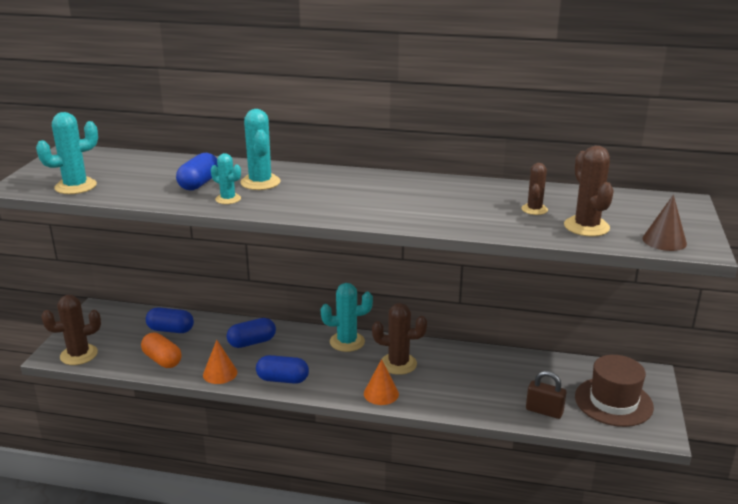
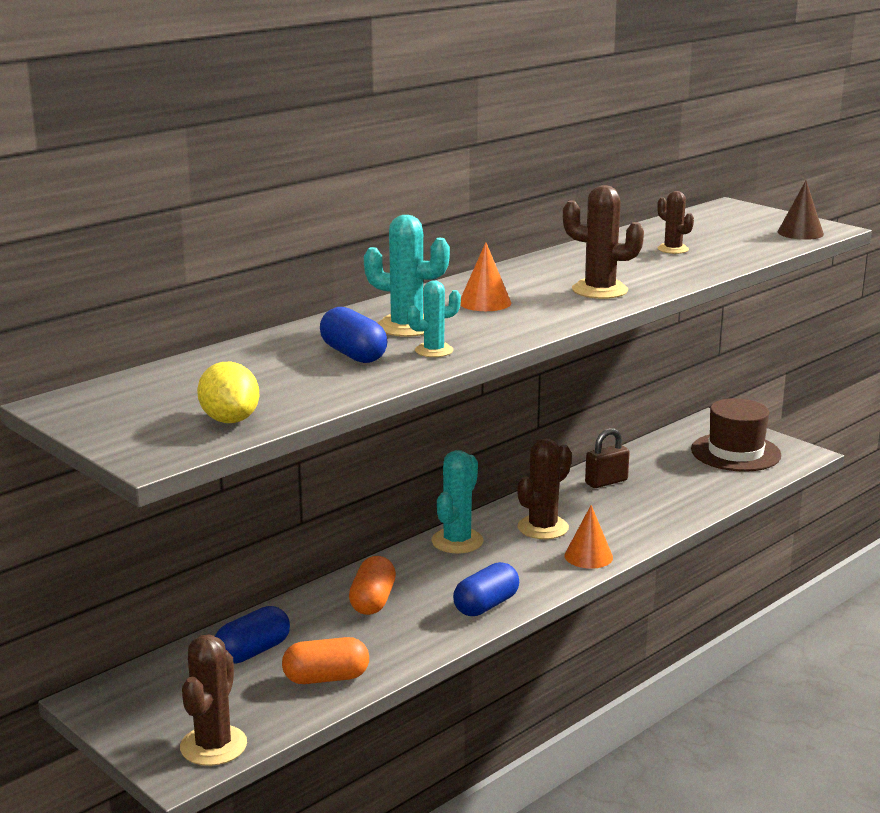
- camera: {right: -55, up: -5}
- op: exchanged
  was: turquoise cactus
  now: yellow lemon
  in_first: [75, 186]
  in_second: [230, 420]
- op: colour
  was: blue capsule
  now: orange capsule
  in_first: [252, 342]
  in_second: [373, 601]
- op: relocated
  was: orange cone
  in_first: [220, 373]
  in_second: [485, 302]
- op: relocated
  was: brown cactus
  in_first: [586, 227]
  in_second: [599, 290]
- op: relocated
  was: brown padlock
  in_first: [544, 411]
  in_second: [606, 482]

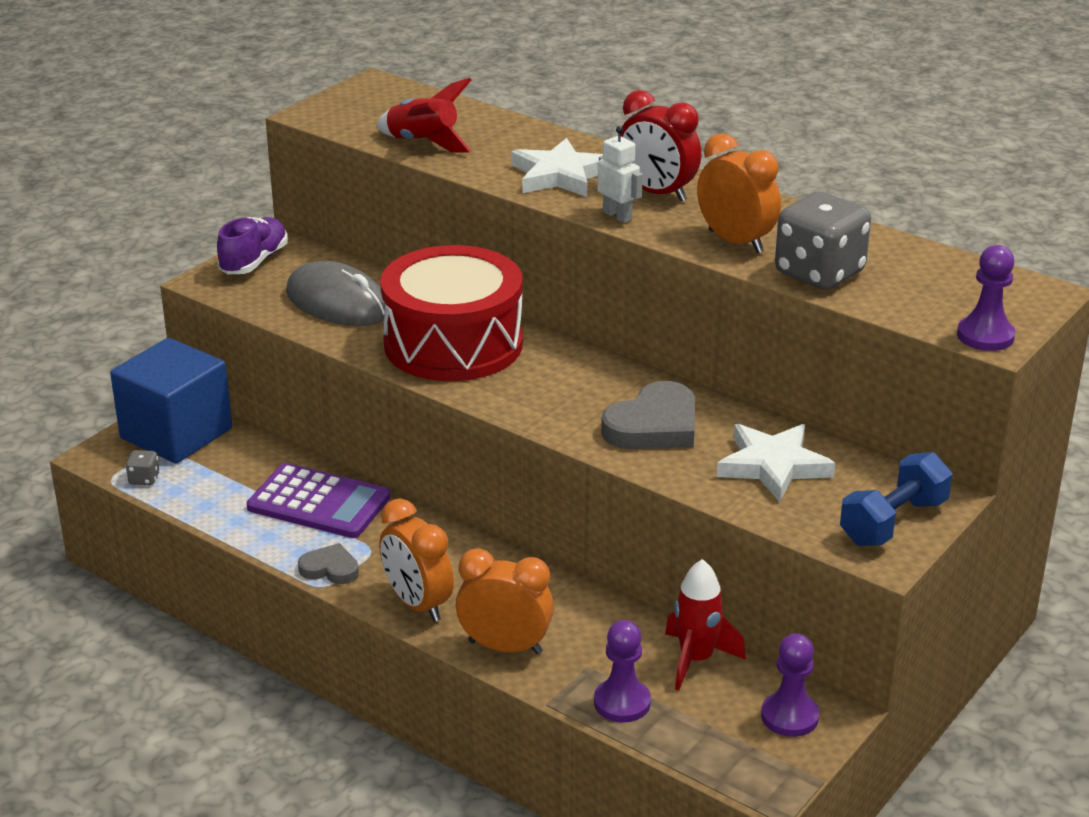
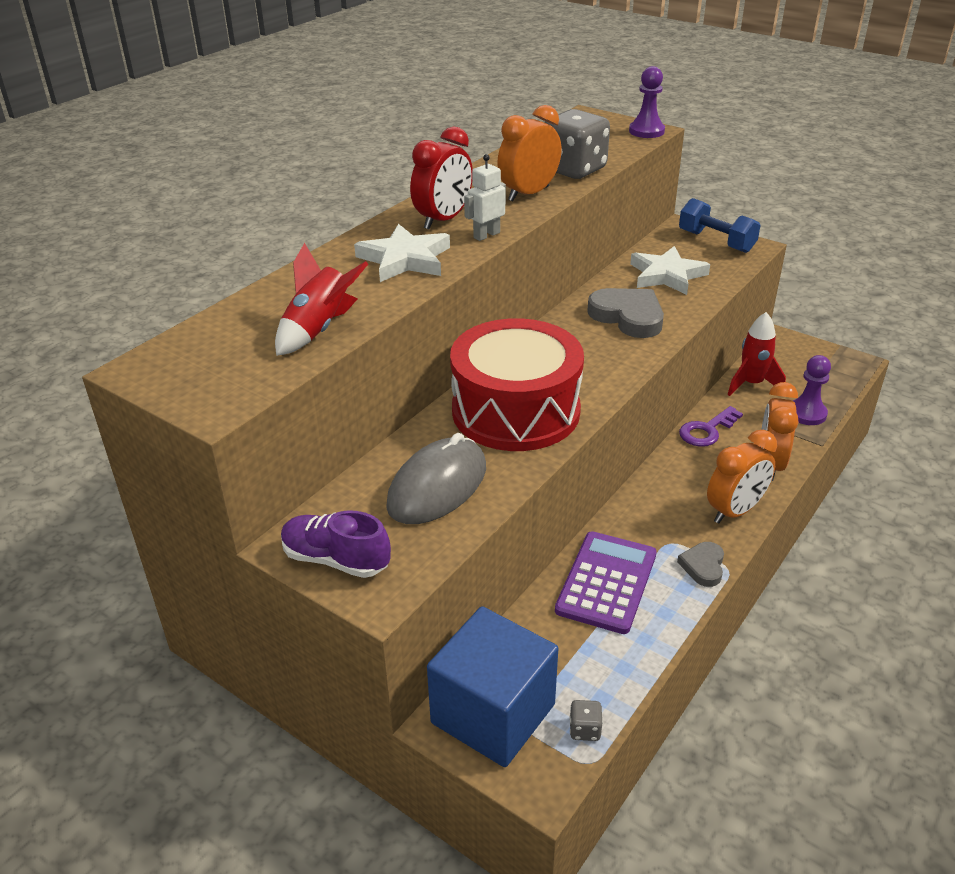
- camera: {right: -90, up: 5}
- op: appeared
  now: purple key
  in_second: [707, 430]
- op: missing
  was: purple pawn
  in_first: [789, 716]

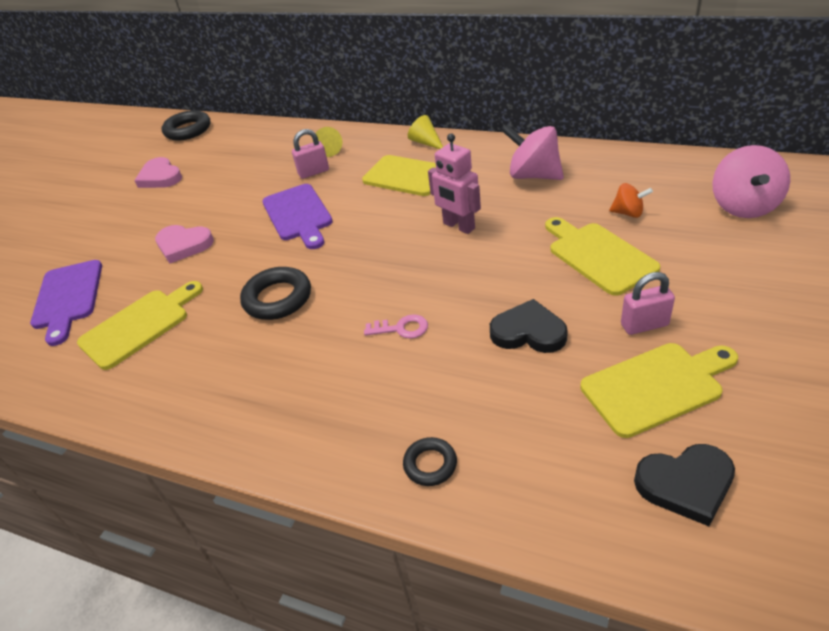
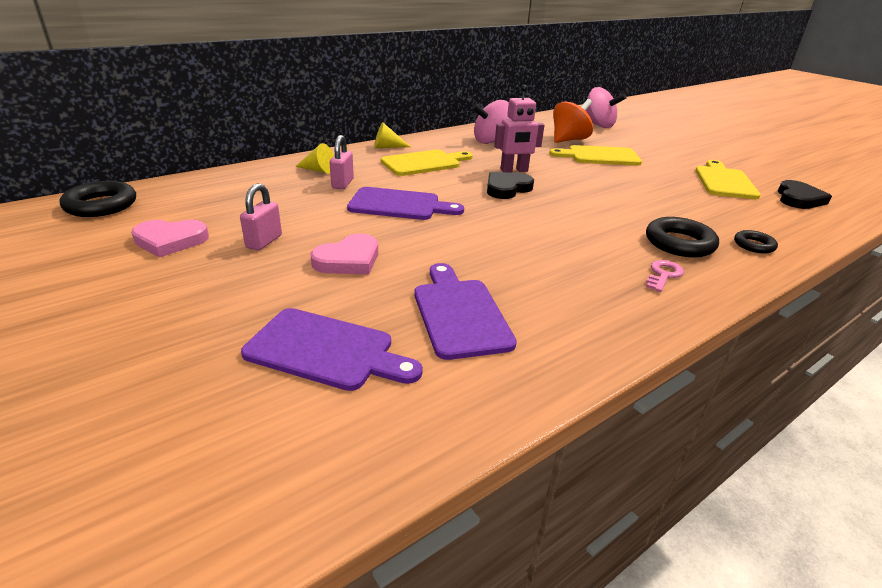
- camera: {right: -65, up: -10}
- op: relocated
  was: pink padlock
  in_first: [644, 325]
  in_second: [264, 242]
- op: colour
  was: yellow cutting board
  now: purple cutting board
  in_first: [139, 325]
  in_second: [460, 313]
- op: relocated
  was: black heart
  in_first: [528, 332]
  in_second: [507, 188]
- op: size
  was: orange spinning top
  in_first: [628, 213]
  in_second: [569, 140]
  ratio: 1.83
- op: relocated
  was: black ring
  in_first: [277, 298]
  in_second: [679, 243]
- op: relocated
  was: pink key
  in_first: [401, 328]
  in_second: [663, 275]

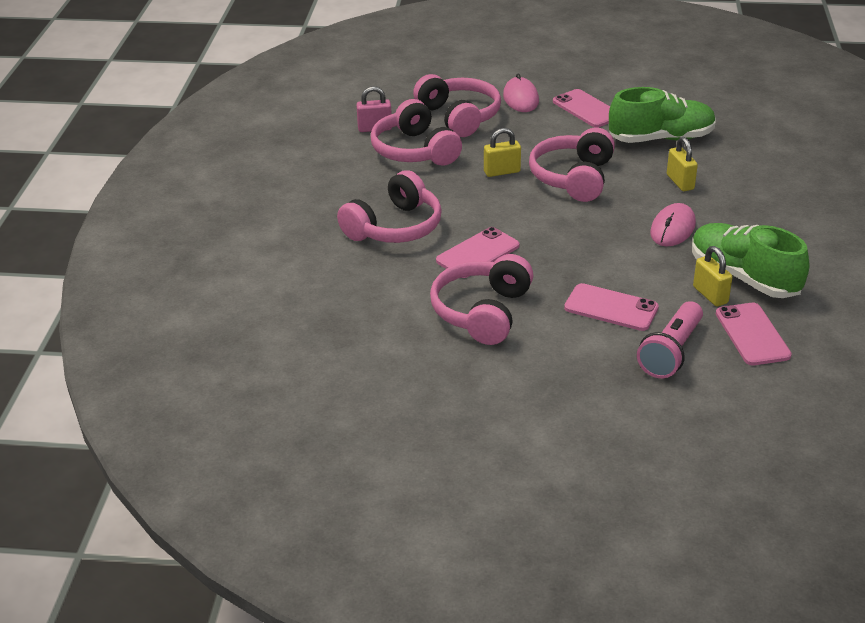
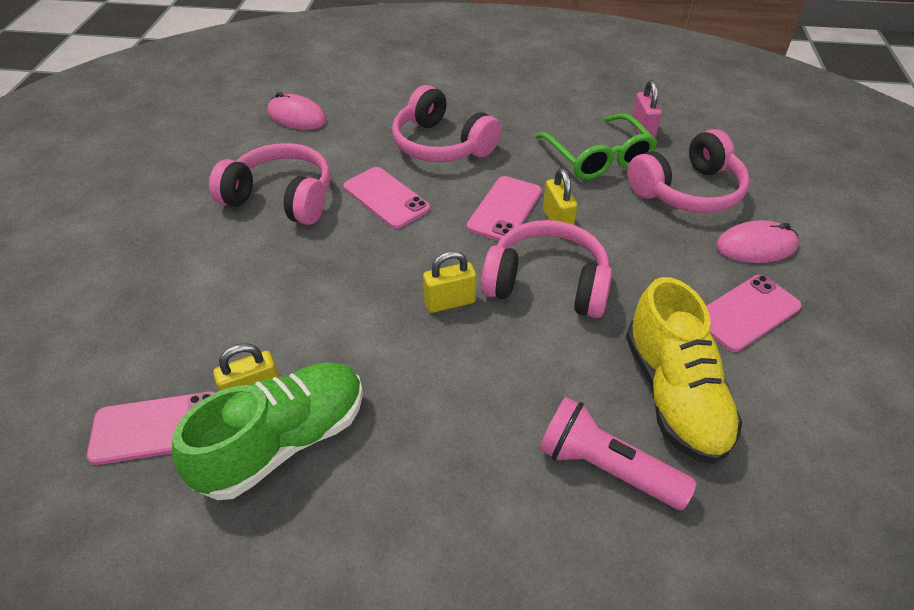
- camera: {right: 90, up: 10}
- op: relocated
  was: pink mouse
  in_first: [672, 229]
  in_second: [297, 117]
- op: relocated
  was: yellow padlock
  in_first: [680, 182]
  in_second: [450, 302]
- op: relocated
  was: pink phone
  in_first: [611, 308]
  in_second: [505, 209]
- op: exchanged
  was: pink headphones
  now: green glasses
  in_first: [414, 151]
  in_second: [597, 157]
- op: relocated
  was: pink flashlight
  in_first: [671, 352]
  in_second: [605, 467]
- op: colour
  was: green shoe
  now: yellow shoe
  in_first: [661, 139]
  in_second: [674, 394]

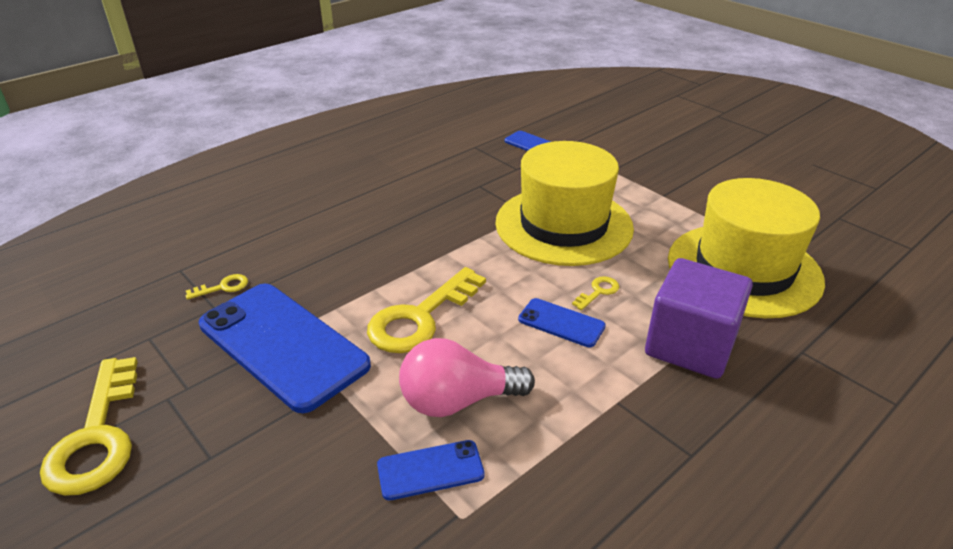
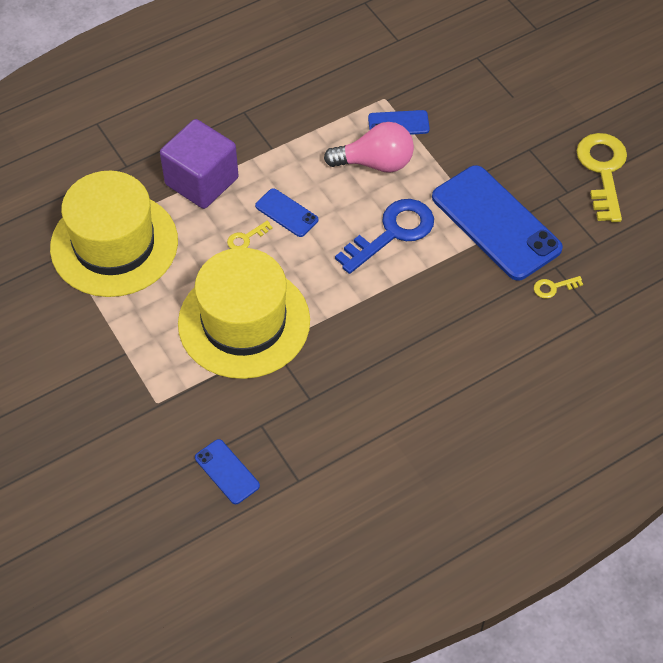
- camera: {right: -170, up: 20}
- op: colour
  was: yellow key
  now: blue key
  in_first: [420, 318]
  in_second: [392, 233]

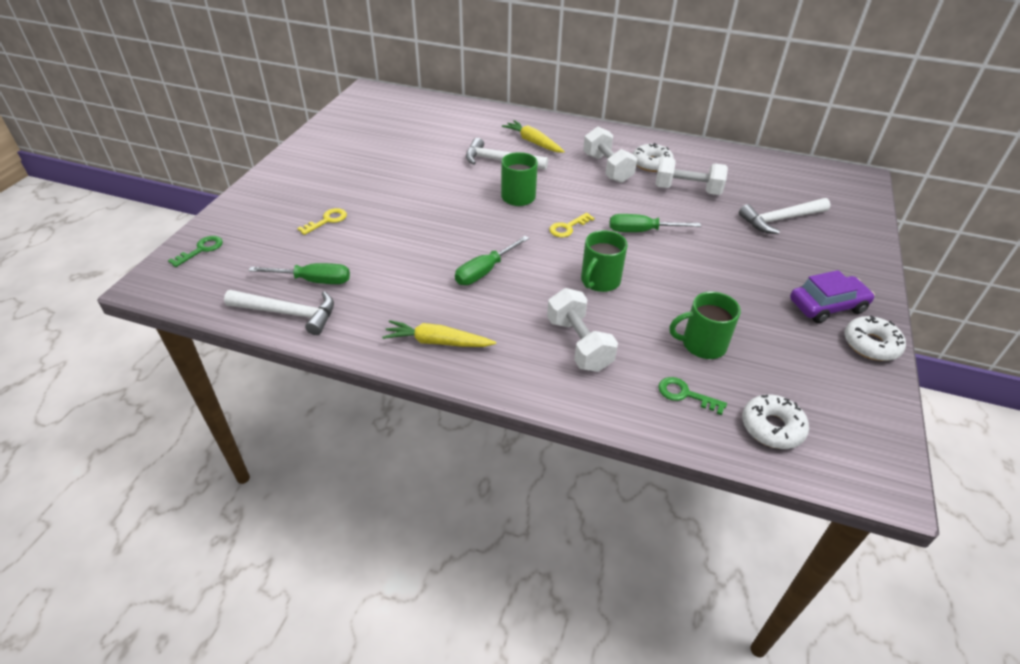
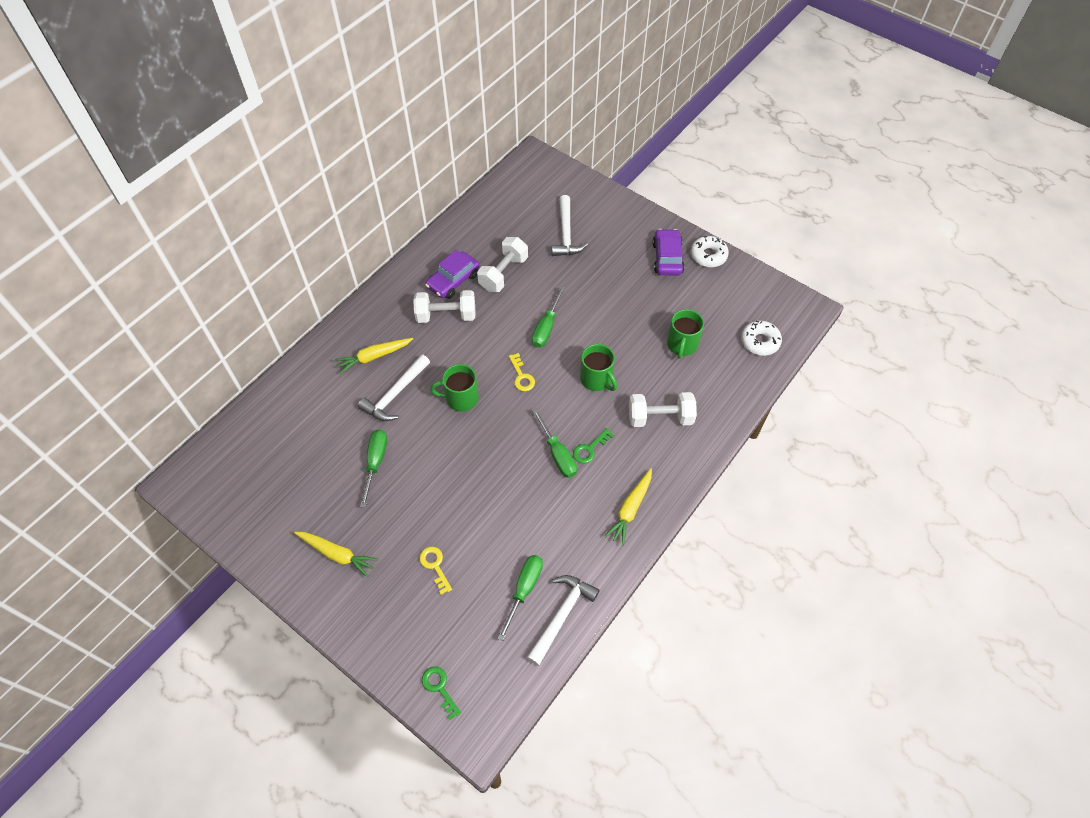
- camera: {right: -70, up: 15}
- op: appeared
  now: yellow carrot
  in_second: [337, 554]
- op: appeared
  now: green screwdriver
  in_second: [375, 462]
- op: exchanged
  was: white donut
  now: purple car
  in_first: [651, 163]
  in_second: [453, 280]
- op: relocated
  was: green key
  in_first: [685, 394]
  in_second: [590, 449]

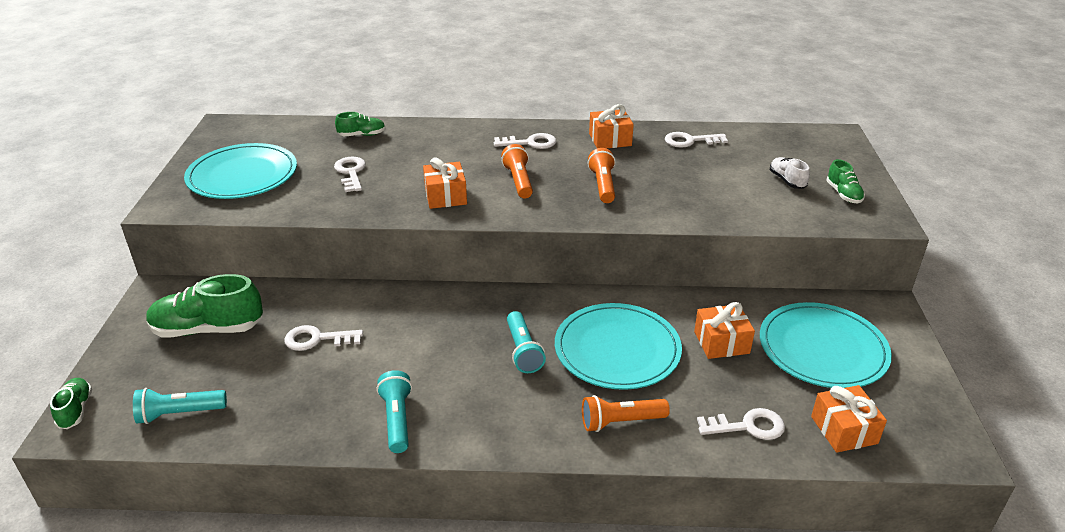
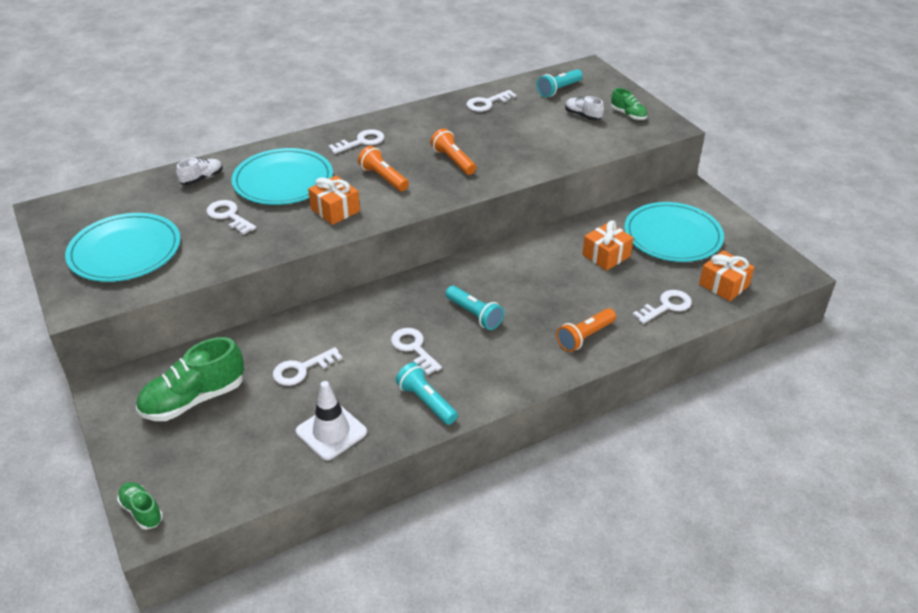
- camera: {right: -30, up: 5}
- op: colour
  was: green shoe
  now: white shoe
  in_first: [362, 135]
  in_second: [202, 178]
- op: relocated
  was: turquoise plate
  in_first: [617, 349]
  in_second: [283, 180]
- op: appeared
  now: white traffic cone
  in_second: [331, 432]
- op: appeared
  now: white key
  in_second: [413, 348]
- op: relocated
  was: turquoise flashlight
  in_first: [179, 414]
  in_second: [559, 90]
- op: missing
  was: orange gift
  in_first: [610, 140]

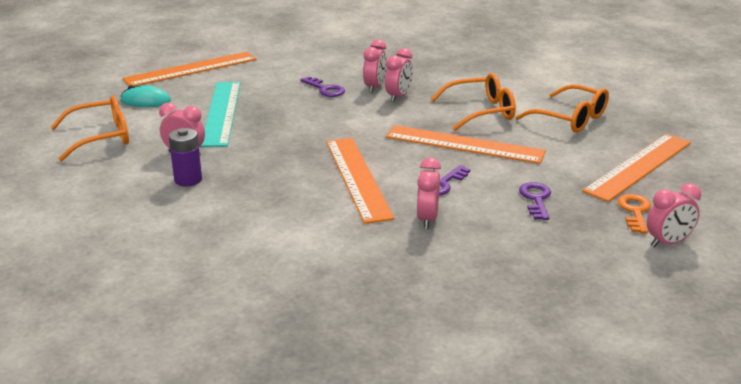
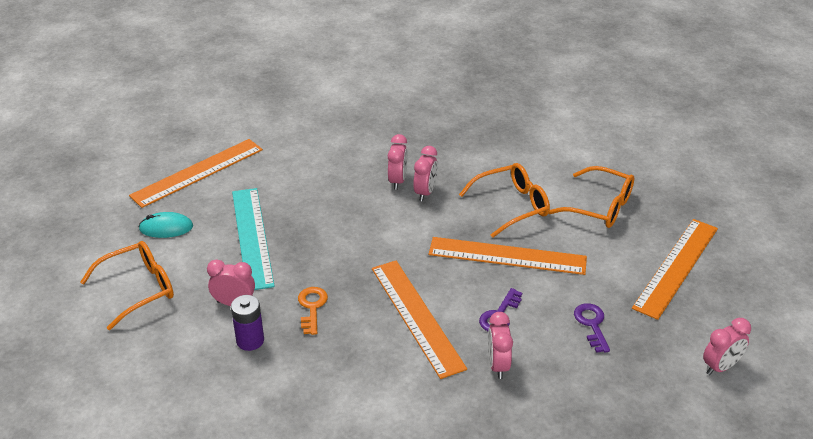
- camera: {right: -10, up: 10}
- op: relocated
  was: orange key
  in_first: [635, 211]
  in_second: [312, 307]
- op: missing
  was: purple key
  in_first: [325, 89]

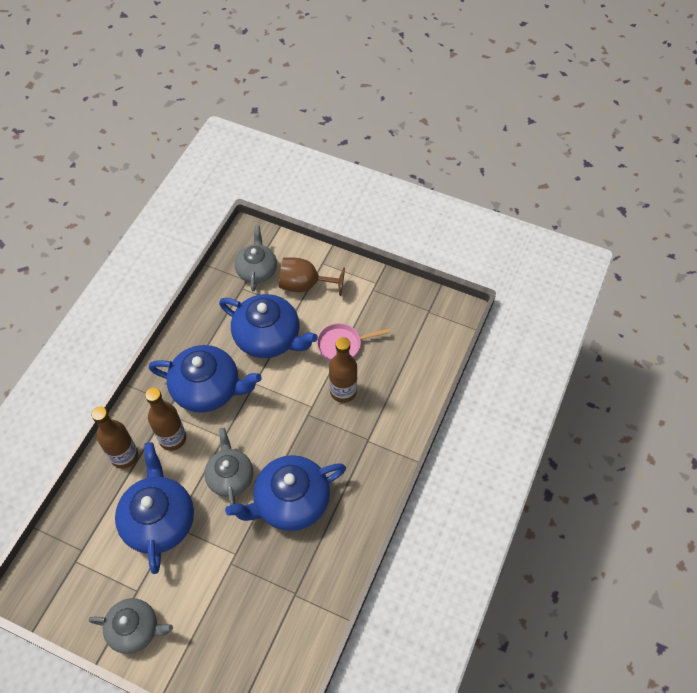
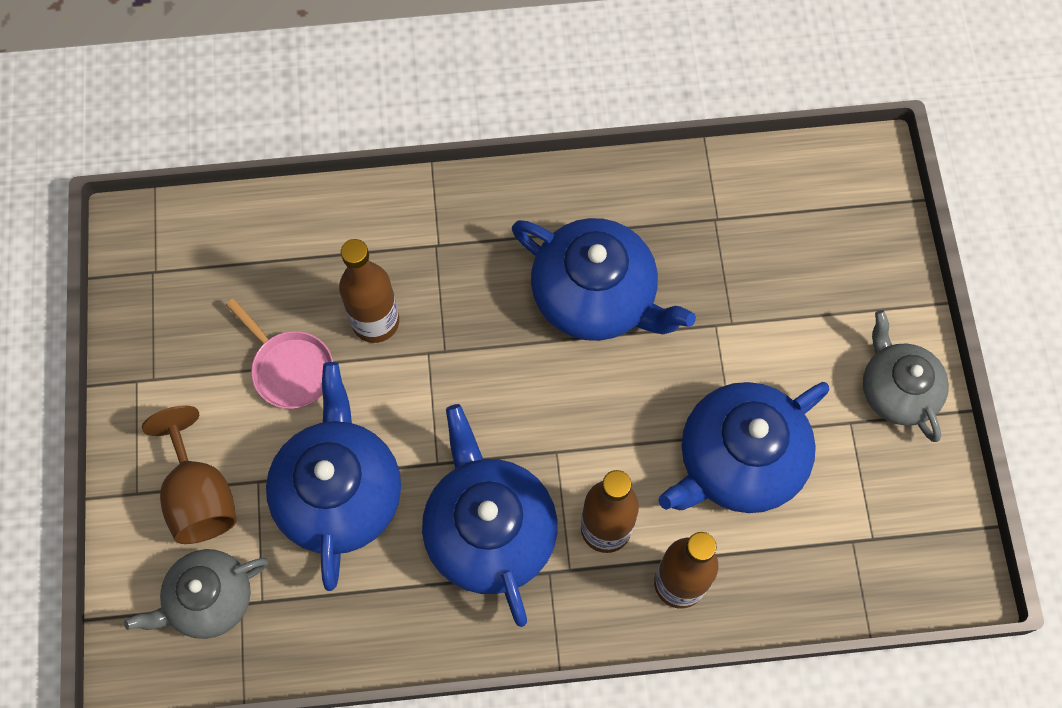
- camera: {right: -120, up: 10}
- op: missing
  was: grey teapot
  in_first: [230, 476]

